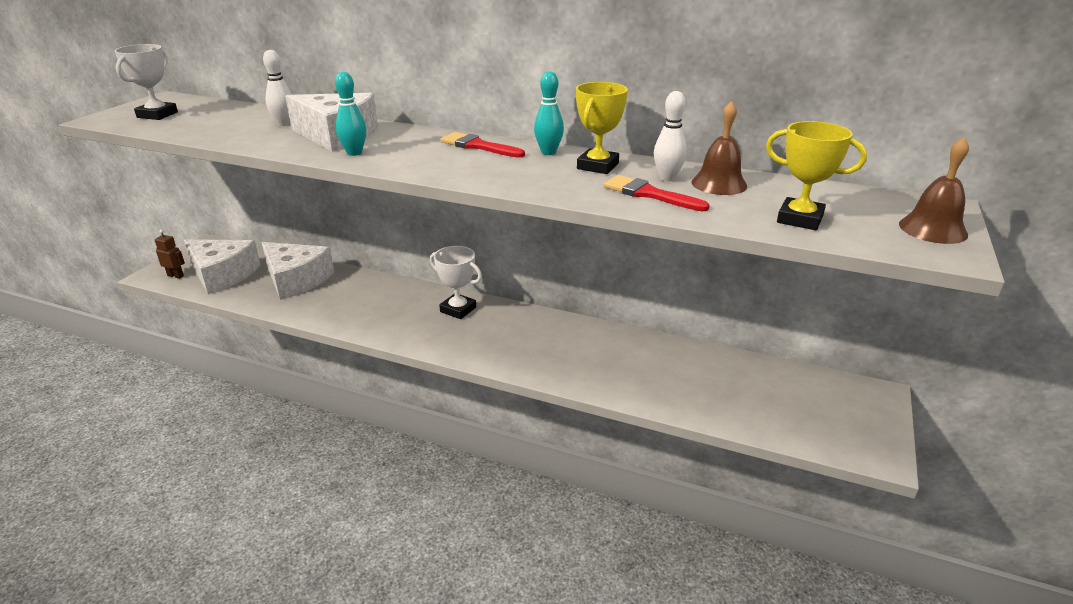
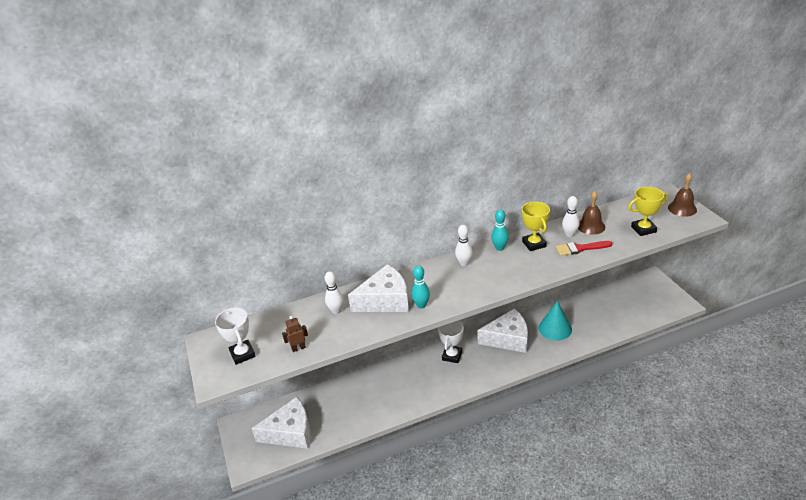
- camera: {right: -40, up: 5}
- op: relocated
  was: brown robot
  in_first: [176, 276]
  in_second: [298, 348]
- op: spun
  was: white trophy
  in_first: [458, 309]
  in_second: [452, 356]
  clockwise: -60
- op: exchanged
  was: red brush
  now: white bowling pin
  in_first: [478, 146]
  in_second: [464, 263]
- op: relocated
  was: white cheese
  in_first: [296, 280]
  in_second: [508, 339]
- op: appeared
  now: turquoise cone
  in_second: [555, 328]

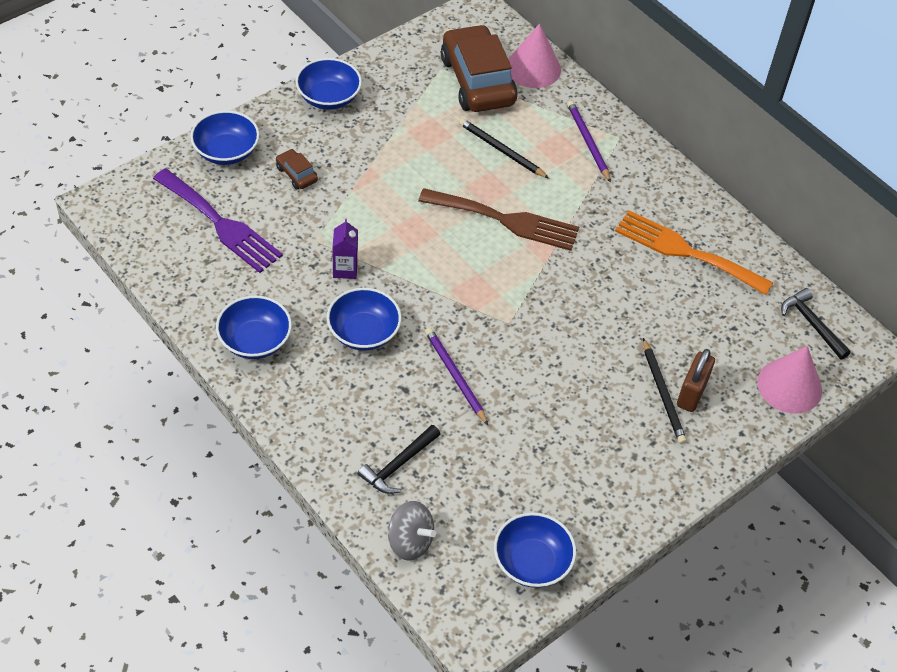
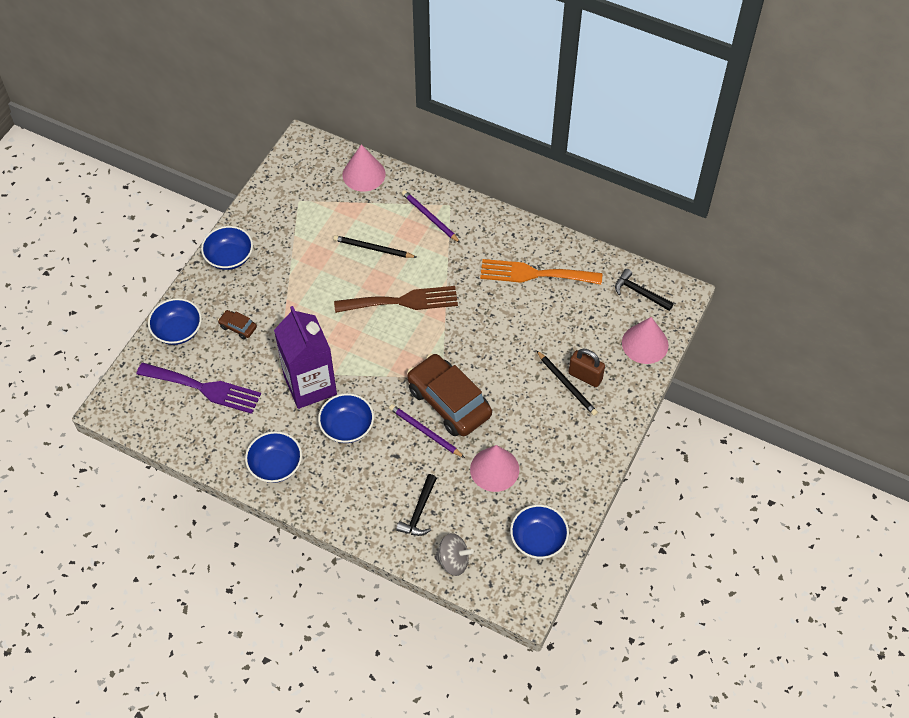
- camera: {right: -20, up: 5}
- op: size
  was: purple carton
  in_first: [345, 269]
  in_second: [310, 385]
  ratio: 2.35
- op: relocated
  was: brown car
  in_first: [477, 81]
  in_second: [449, 402]
- op: appeared
  now: pink cone
  in_second: [494, 469]
- op: spun
  was: brown padlock
  in_first: [691, 393]
  in_second: [585, 376]
  clockwise: -60

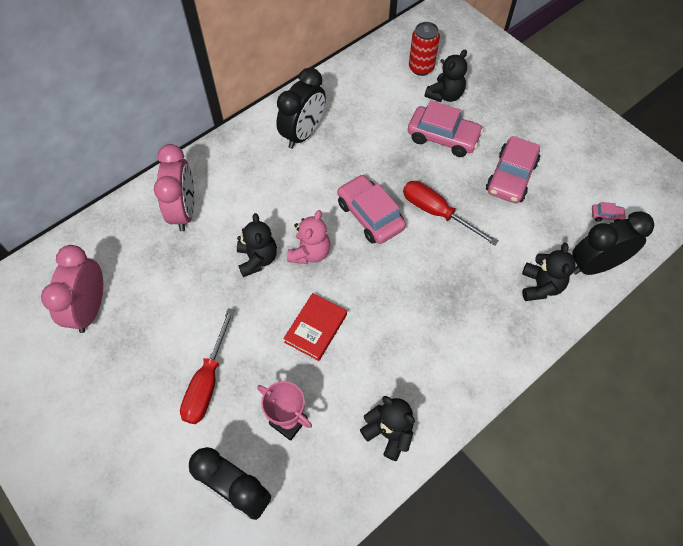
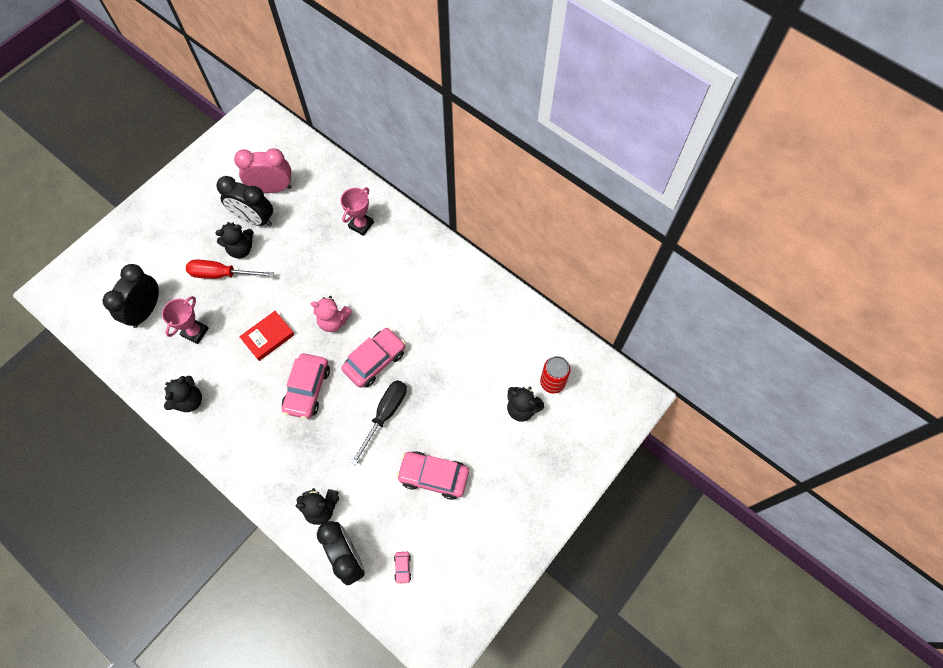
- camera: {right: 80, up: 5}
- op: relocated
  was: black teddy bear
  in_first: [257, 259]
  in_second: [241, 249]
- op: relocated
  was: black clock
  in_first: [303, 133]
  in_second: [254, 219]
- op: spun
  was: red book
  in_first: [315, 328]
  in_second: [268, 337]
  clockwise: -60
- op: relocated
  was: pink car
  in_first: [443, 137]
  in_second: [307, 389]
- op: exchanged
  was: pink clock
  now: pink trophy
  in_first: [184, 211]
  in_second: [361, 225]
- op: colour
  was: red screwdriver
  now: black screwdriver
  in_first: [437, 213]
  in_second: [385, 415]

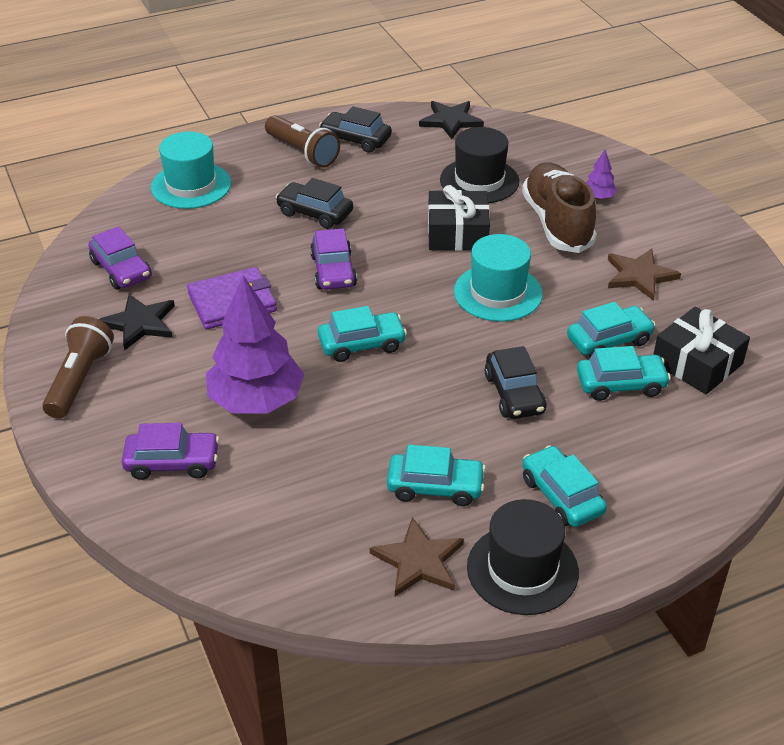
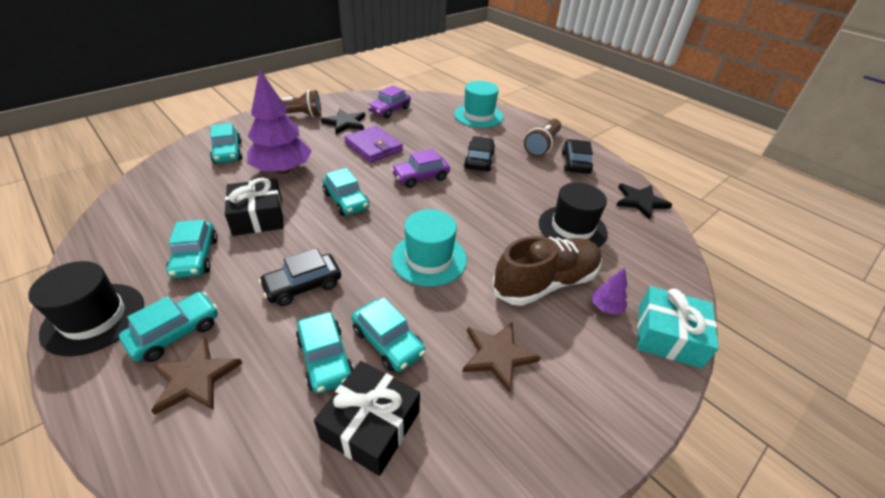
- camera: {right: 70, up: 0}
- op: relocated
  was: brown star
  in_first: [418, 561]
  in_second: [195, 378]
- op: colour
  was: purple car
  now: turquoise car
  in_first: [172, 462]
  in_second: [228, 152]
- op: relocated
  was: black gift
  in_first: [457, 233]
  in_second: [258, 217]
- op: appeared
  now: turquoise gift
  in_second: [668, 336]

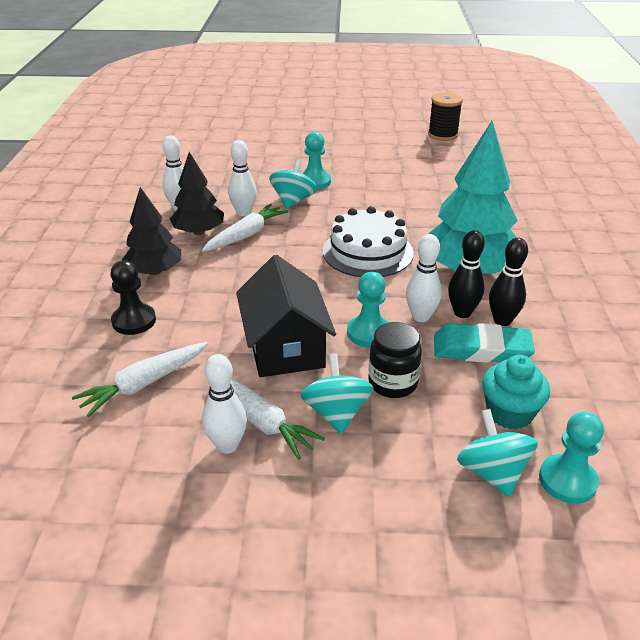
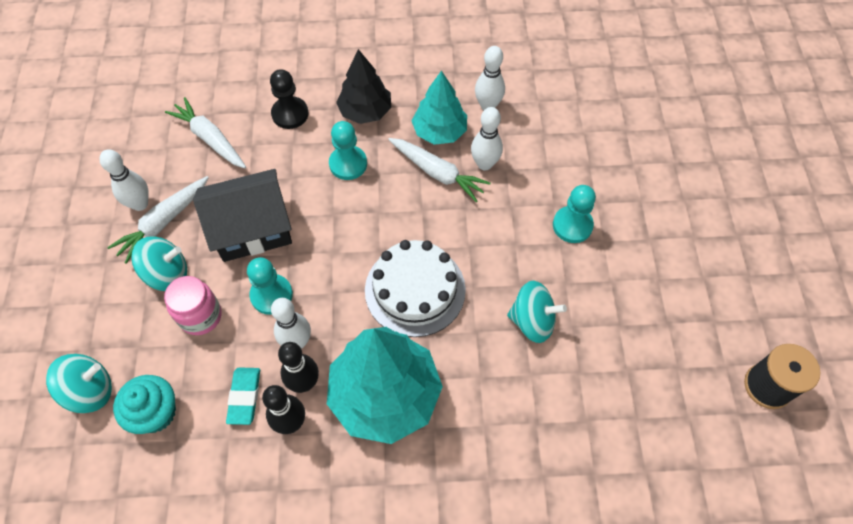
- camera: {right: 85, up: 25}
- op: colour
  was: black jar
  now: pink jar
  in_first: [392, 383]
  in_second: [200, 316]
- op: size
  was: turquoise eraser
  in_first: [481, 349]
  in_second: [244, 397]
  ratio: 0.65
- op: relocated
  was: turquoise pawn
  in_first: [567, 480]
  in_second: [348, 164]
- op: colour
  was: black tree
  now: turquoise tree
  in_first: [199, 232]
  in_second: [439, 132]
- op: relocated
  was: turquoise spinning top
  in_first: [293, 201]
  in_second: [532, 321]

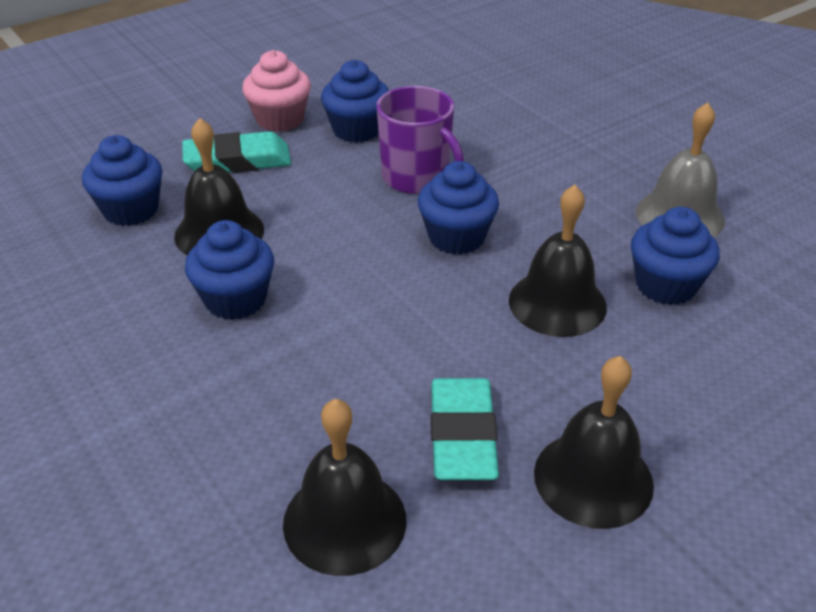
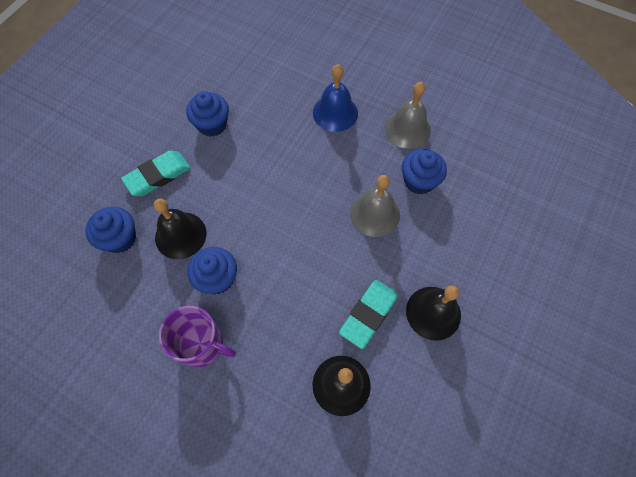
- camera: {right: -25, up: 25}
- op: relocated
  was: purple mug
  in_first: [416, 178]
  in_second: [202, 345]
- op: appeared
  now: blue bell
  in_second: [335, 113]
- op: spun
  was: turquoise eraser
  in_first: [462, 435]
  in_second: [368, 314]
  clockwise: 60
- op: colour
  was: black bell
  now: grey bell
  in_first: [557, 303]
  in_second: [375, 214]
- op: missing
  was: pink cupcake
  in_first: [280, 119]
- op: missing
  was: blue cupcake
  in_first: [456, 237]

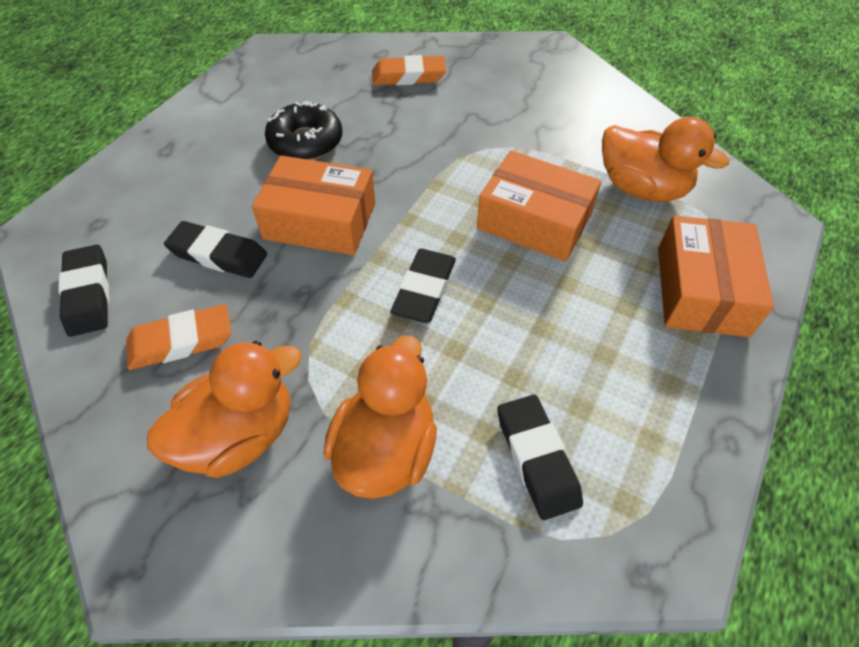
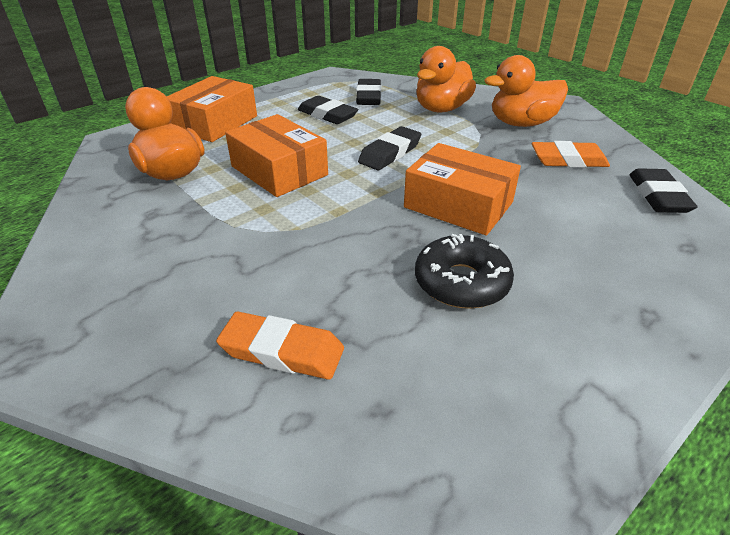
- camera: {right: -160, up: -15}
- op: relocated
  was: black eraser
  in_first: [218, 254]
  in_second: [327, 115]

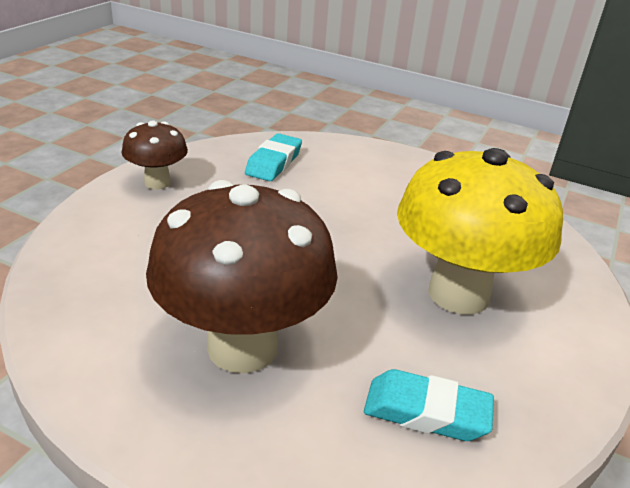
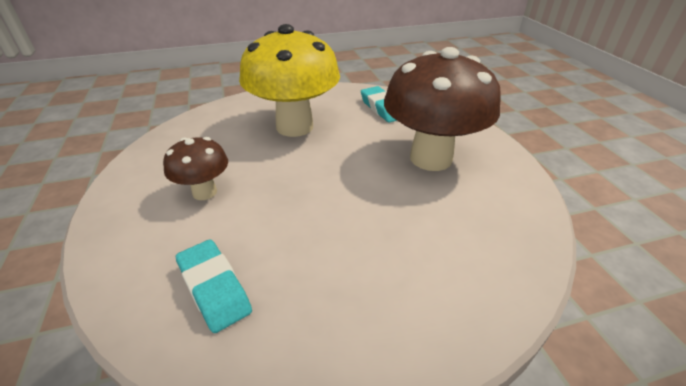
- camera: {right: -130, up: 5}
- op: relocated
  was: brown mushroom
  in_first: [157, 183]
  in_second: [204, 192]
- op: spun
  was: turquoise eraser
  in_first: [274, 163]
  in_second: [214, 288]
  clockwise: 75

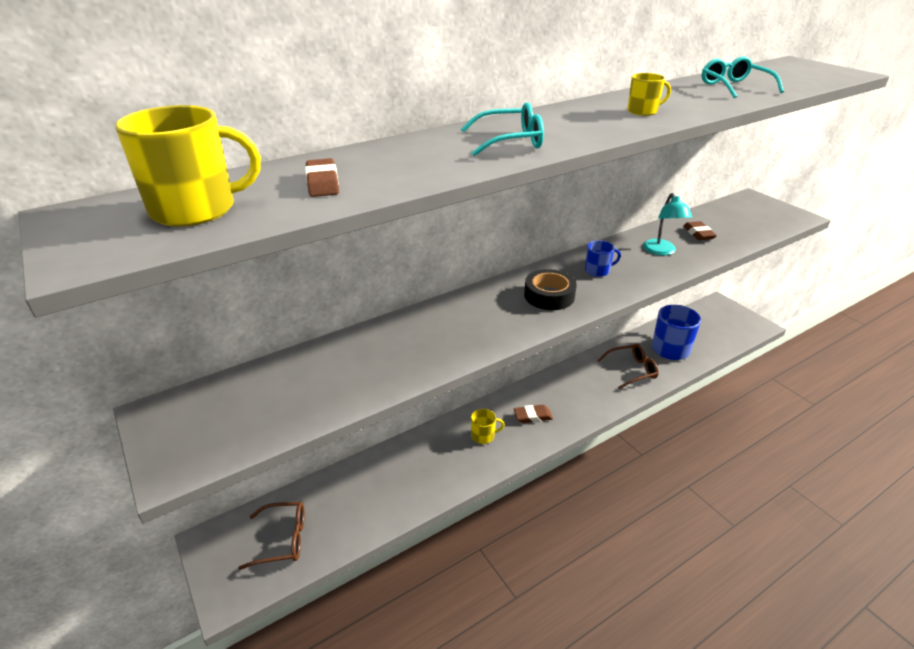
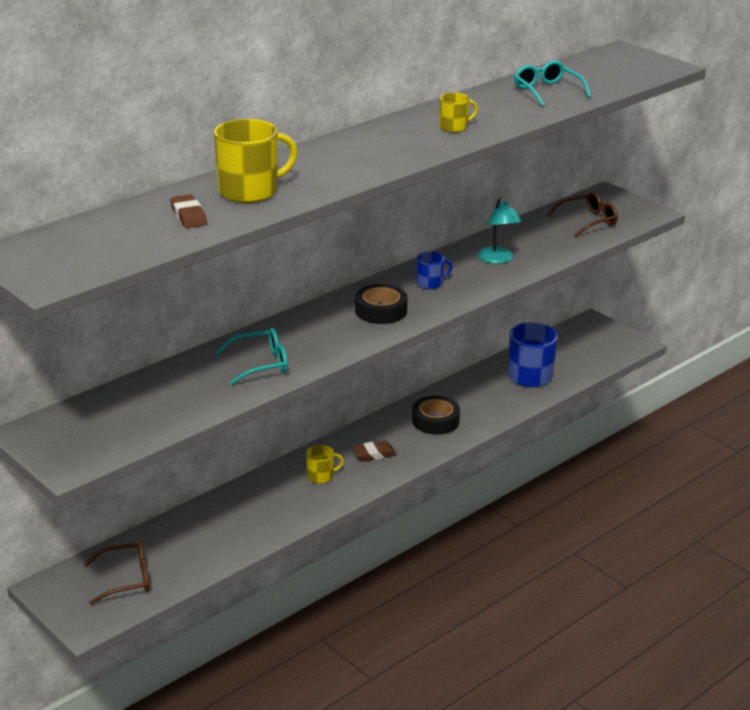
- camera: {right: -10, up: -5}
- op: relocated
  was: yellow mug
  in_first: [196, 209]
  in_second: [250, 191]
- op: relocated
  was: turquoise glasses
  in_first: [510, 141]
  in_second: [260, 364]
- op: appeared
  now: black tape
  in_second: [435, 421]
- op: relocated
  was: brown glasses
  in_first: [631, 370]
  in_second: [588, 221]
- op: missing
  was: brown eraser
  in_first: [698, 234]

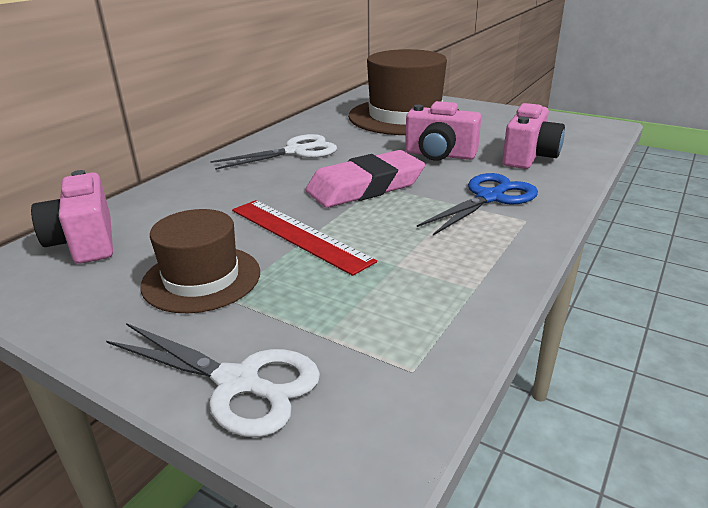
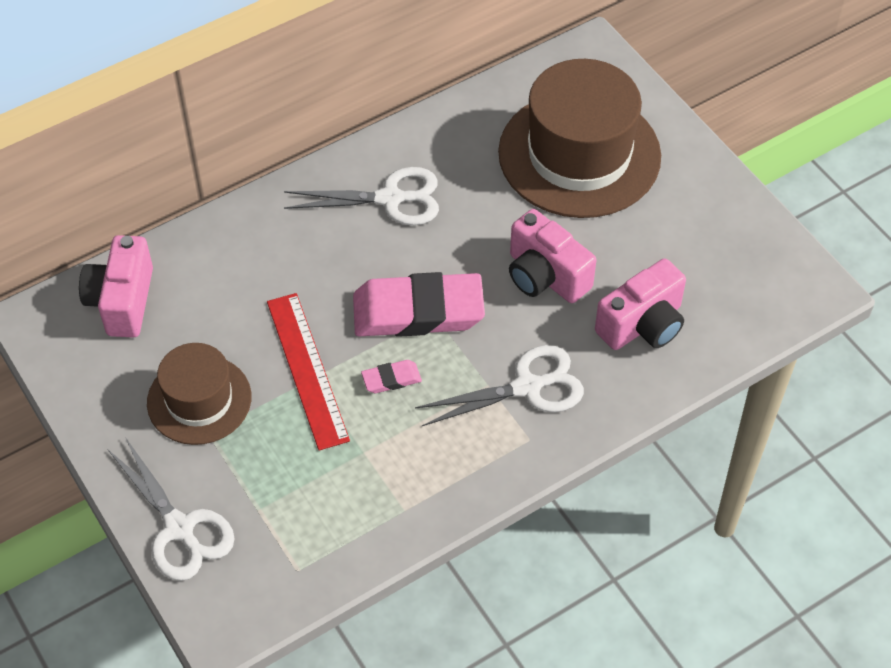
- camera: {right: 25, up: 25}
- op: appeared
  now: pink eraser
  in_second: [391, 379]
- op: colour
  was: blue scissors
  now: white scissors
  in_first: [489, 198]
  in_second: [527, 387]

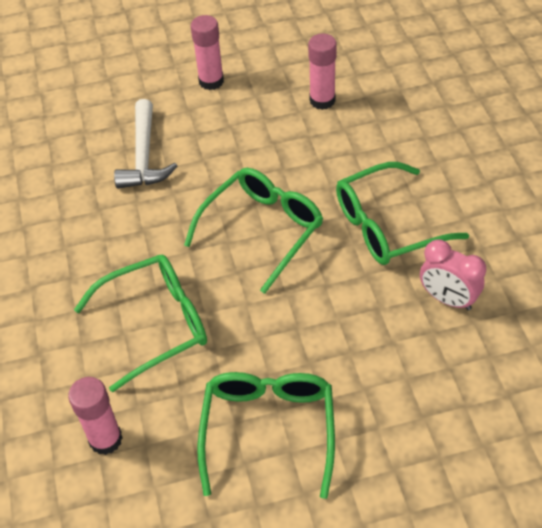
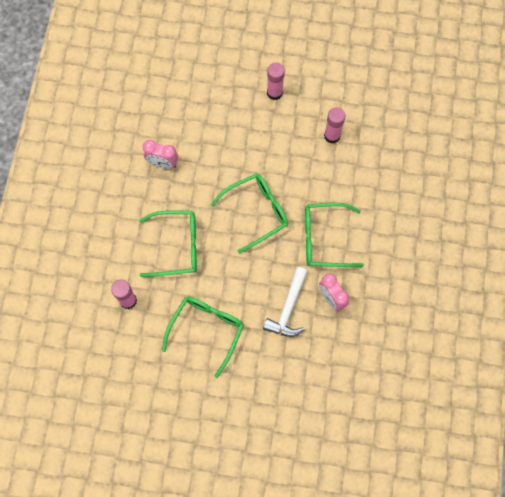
- camera: {right: 20, up: 20}
- op: appeared
  now: pink clock
  in_second: [163, 163]
- op: relocated
  was: white hammer
  in_first: [144, 156]
  in_second: [288, 308]

